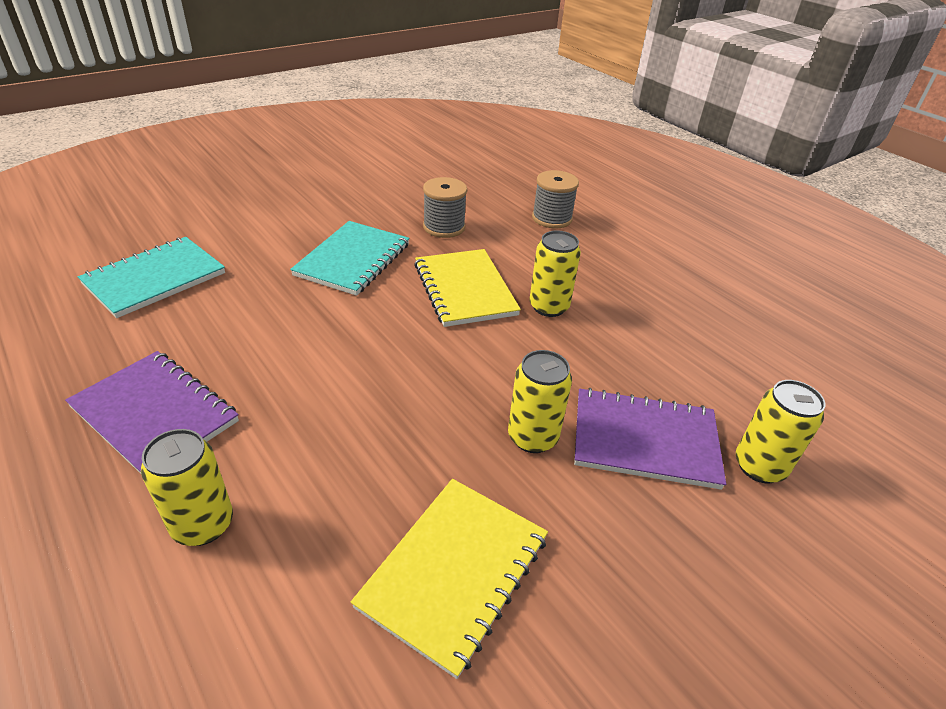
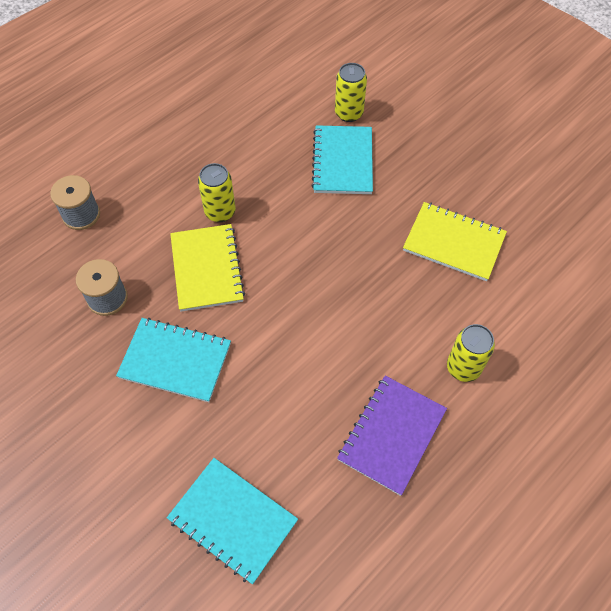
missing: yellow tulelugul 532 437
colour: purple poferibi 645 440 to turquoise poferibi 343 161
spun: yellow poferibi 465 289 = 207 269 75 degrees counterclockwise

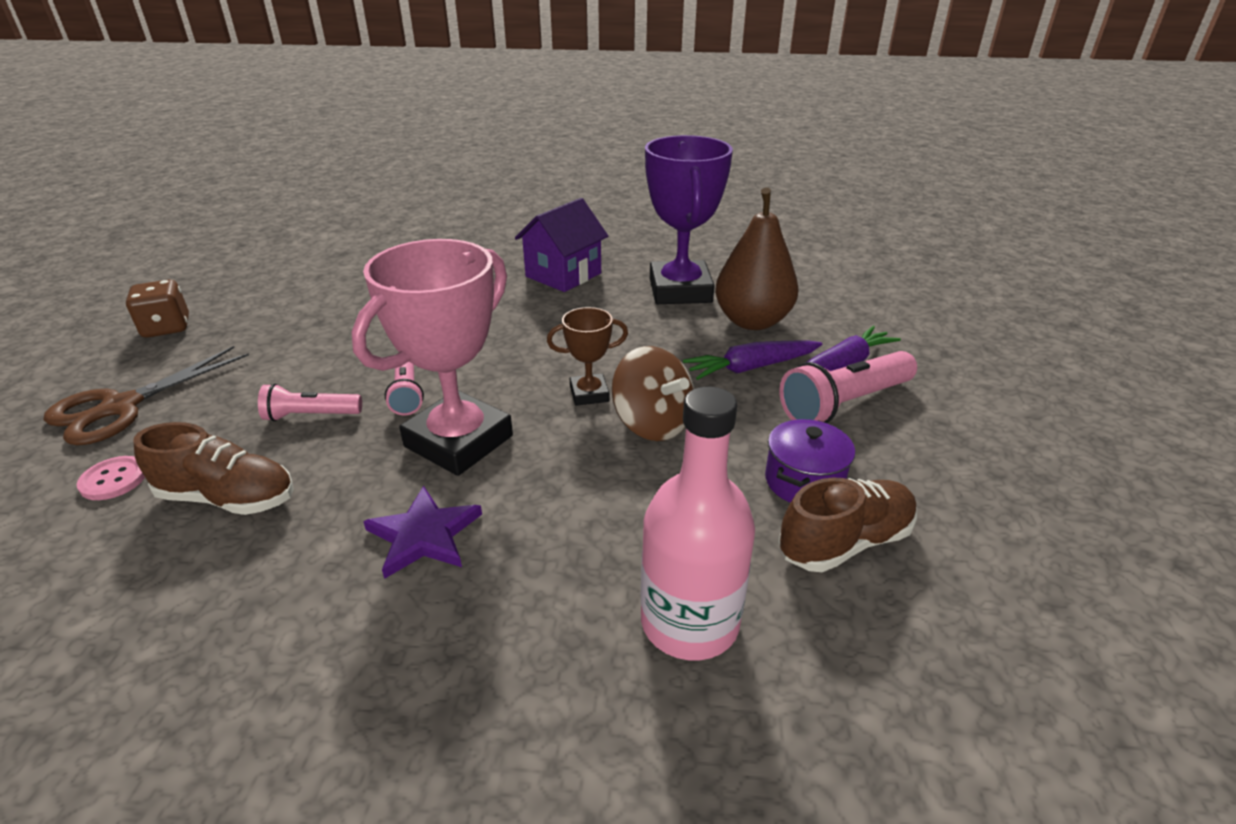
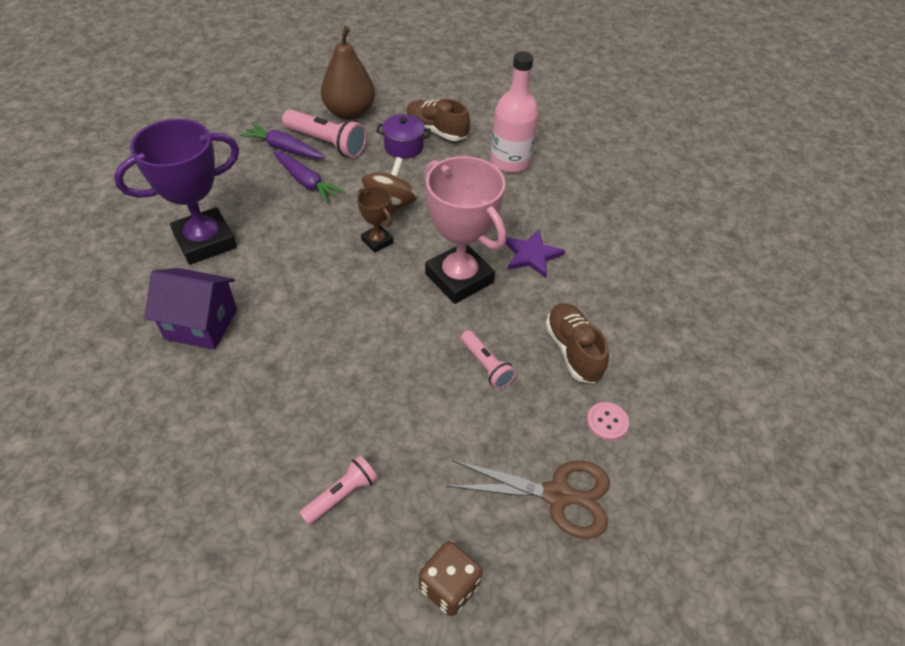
relocated: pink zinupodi 407 394 to 341 495; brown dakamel 752 321 to 349 113
spun: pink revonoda 458 441 = 459 278 45 degrees clockwise

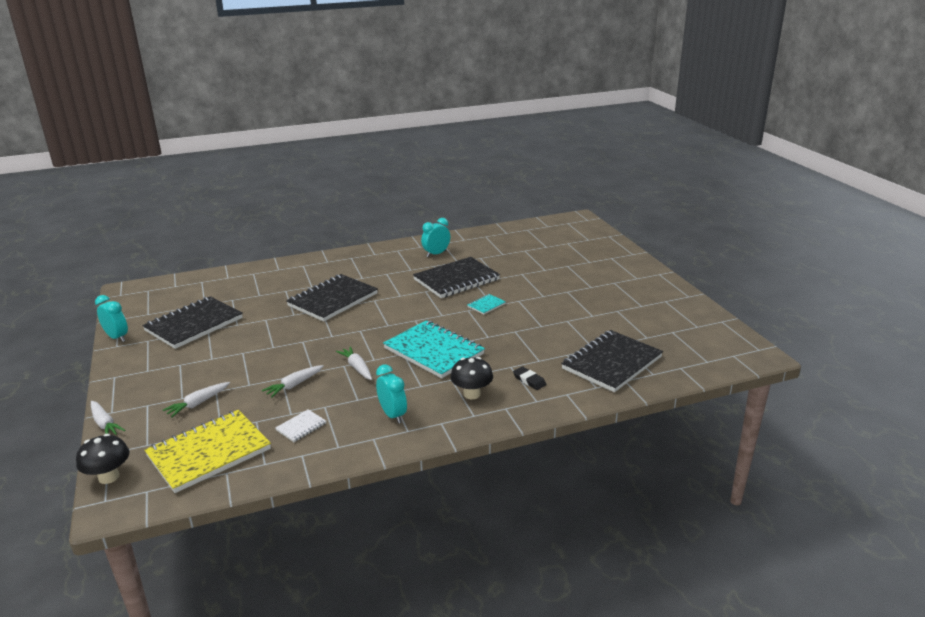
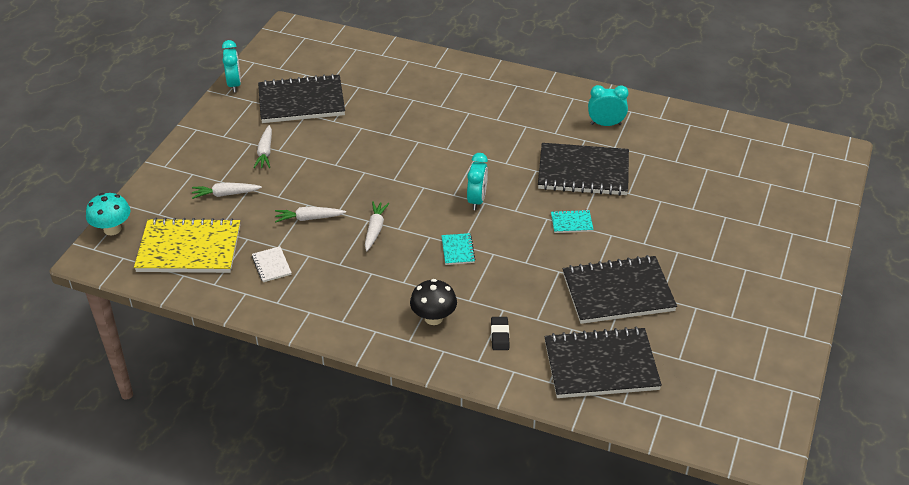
relocated: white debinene 105 424 to 265 152; black poferibi 332 300 to 618 292; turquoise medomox 393 415 to 477 200
colour: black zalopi 109 477 to turquoise zalopi 112 229
spun: white poferibi 301 427 = 271 265 75 degrees clockwise
size: turquoise poferibi 434 351 = 458 250 x0.42

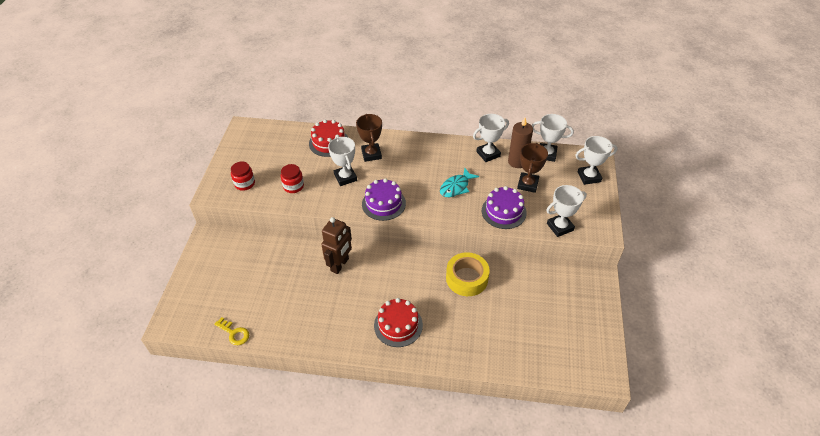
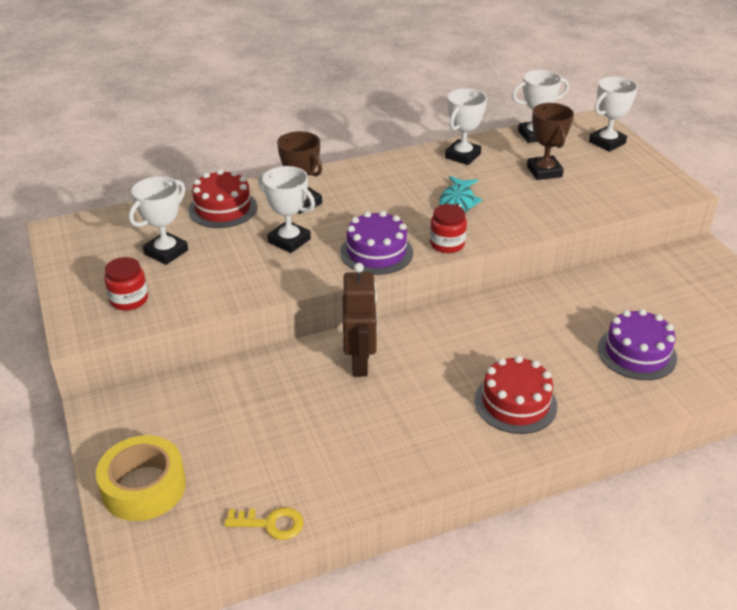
missing: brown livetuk 517 162
relocated: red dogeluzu 293 186 to 447 244; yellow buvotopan 467 278 to 144 487; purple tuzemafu 503 211 to 636 353; white revonoda 560 227 to 166 252

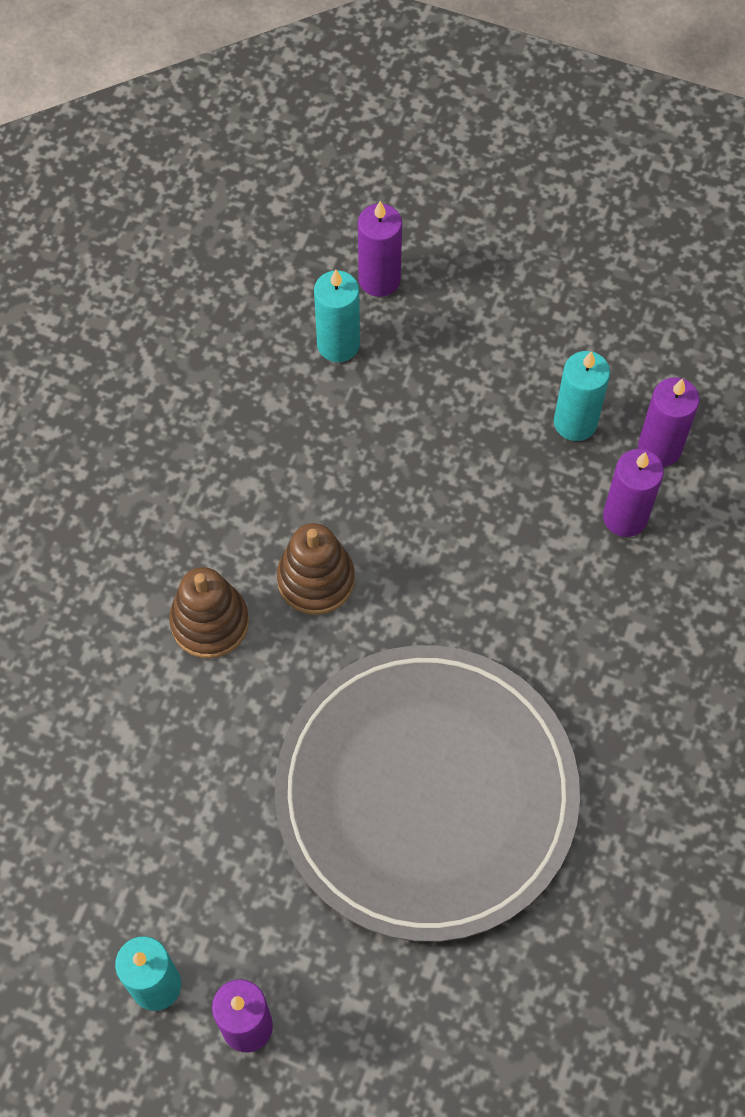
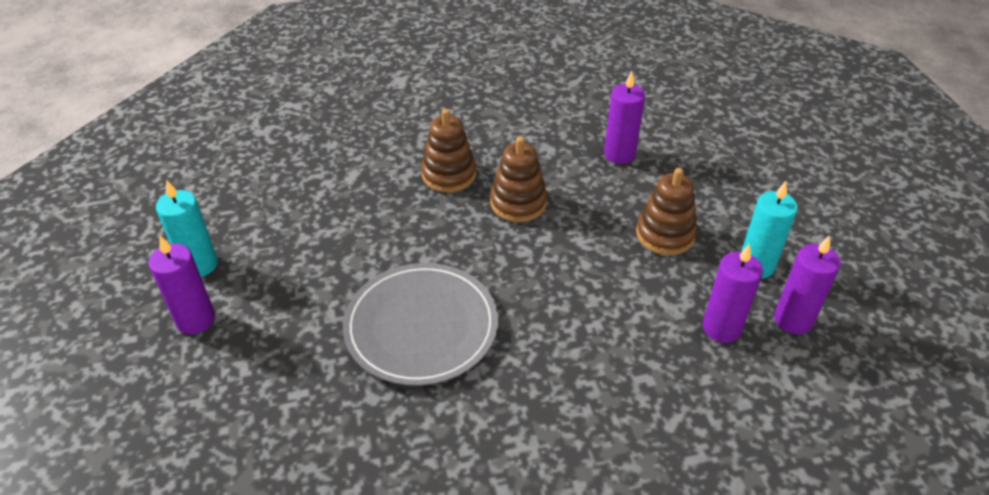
missing: turquoise livetuk 338 344
appeared: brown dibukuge 665 234
relocated: purple livetuk 379 279 to 619 154
size: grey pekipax 426 794 = 421 327 x0.63

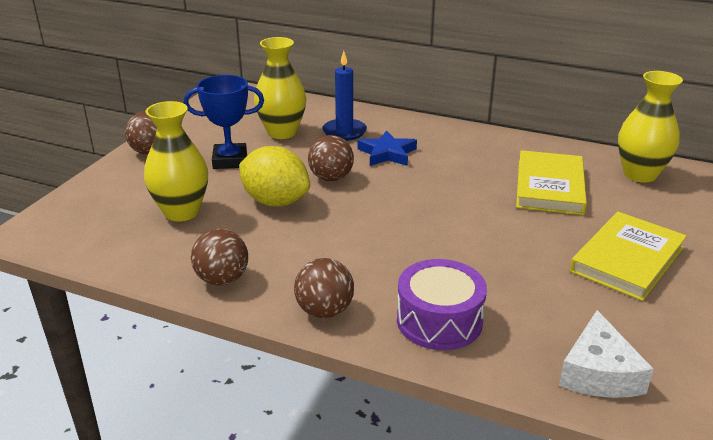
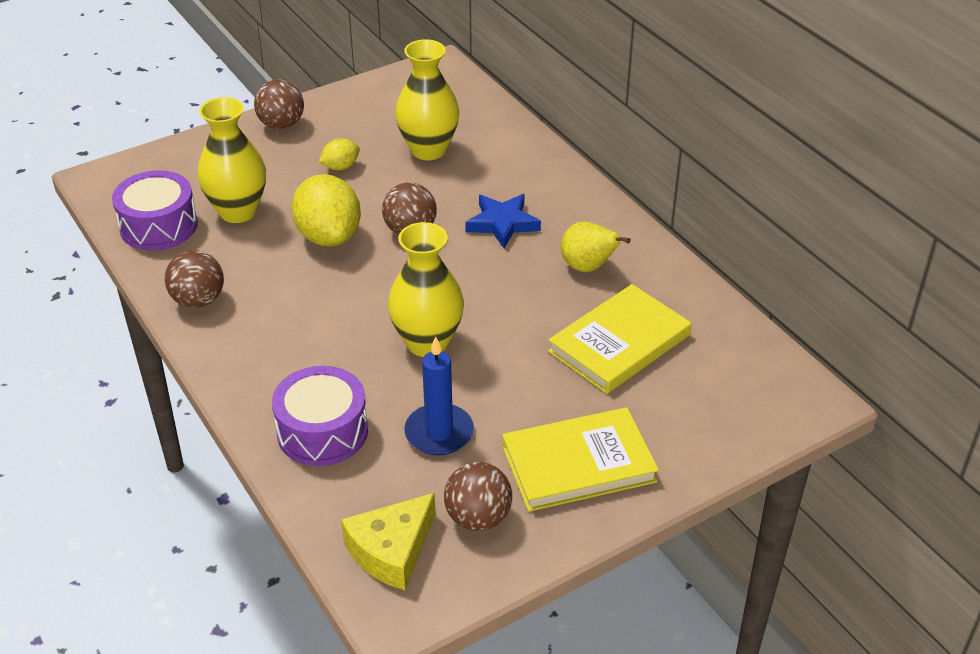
appeared: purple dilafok 158 226; yellow dakamel 588 267
relocated: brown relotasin 324 311 to 478 518; blue livetuk 344 132 to 439 433; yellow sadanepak 640 174 to 427 343
exchanged: blue revonoda 230 160 to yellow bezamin 340 167
colour: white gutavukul 599 372 to yellow gutavukul 391 550

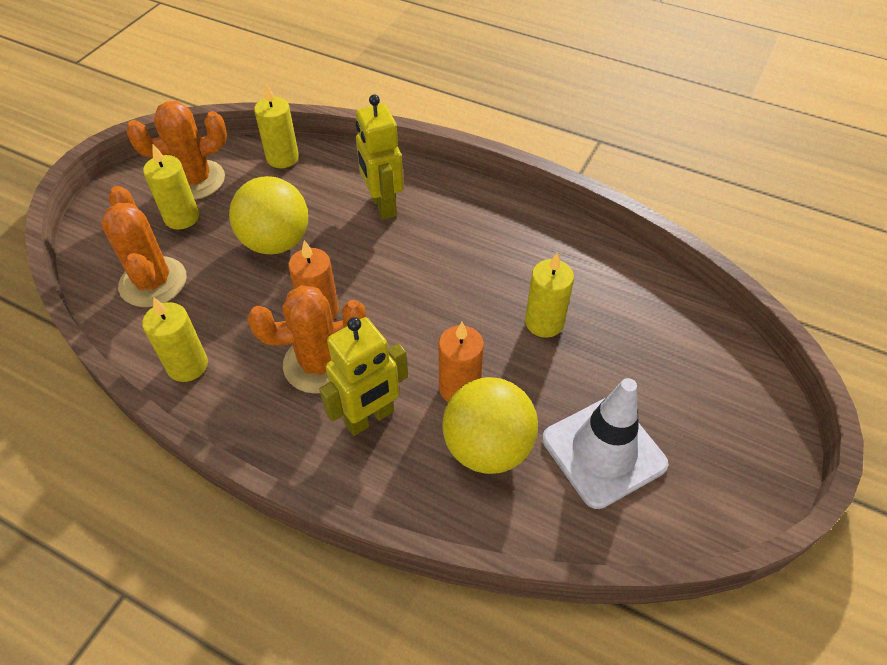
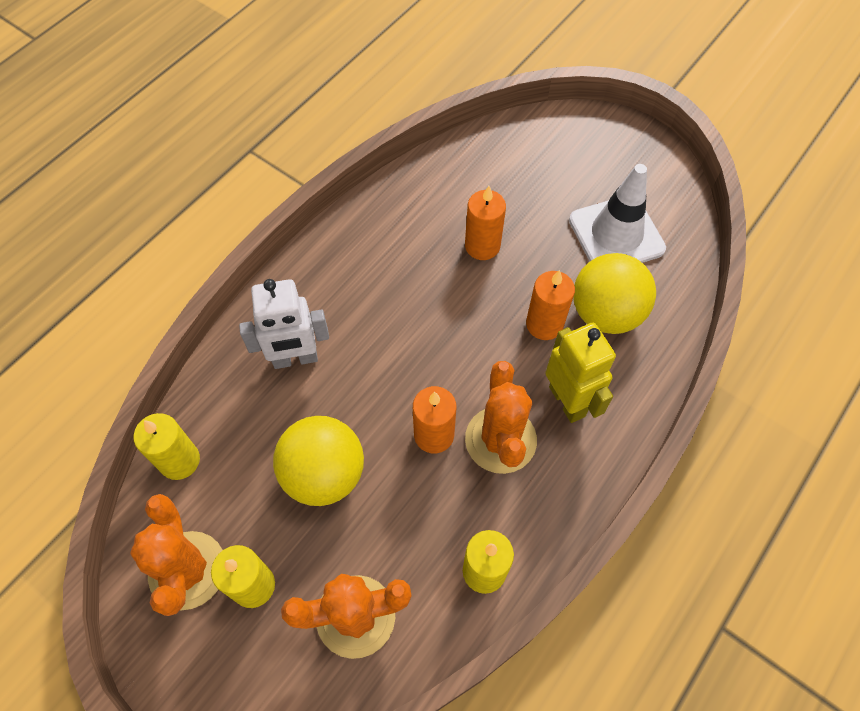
colour: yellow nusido 383 205 to white nusido 295 359; yellow livetuk 544 322 to orange livetuk 482 246

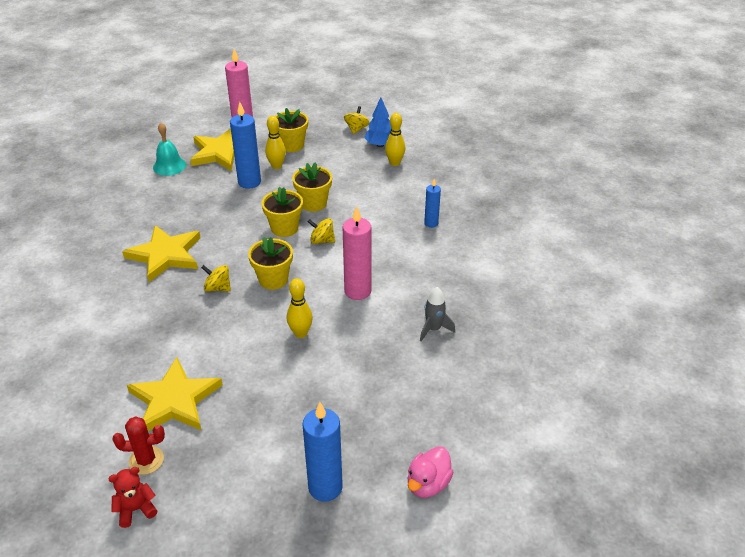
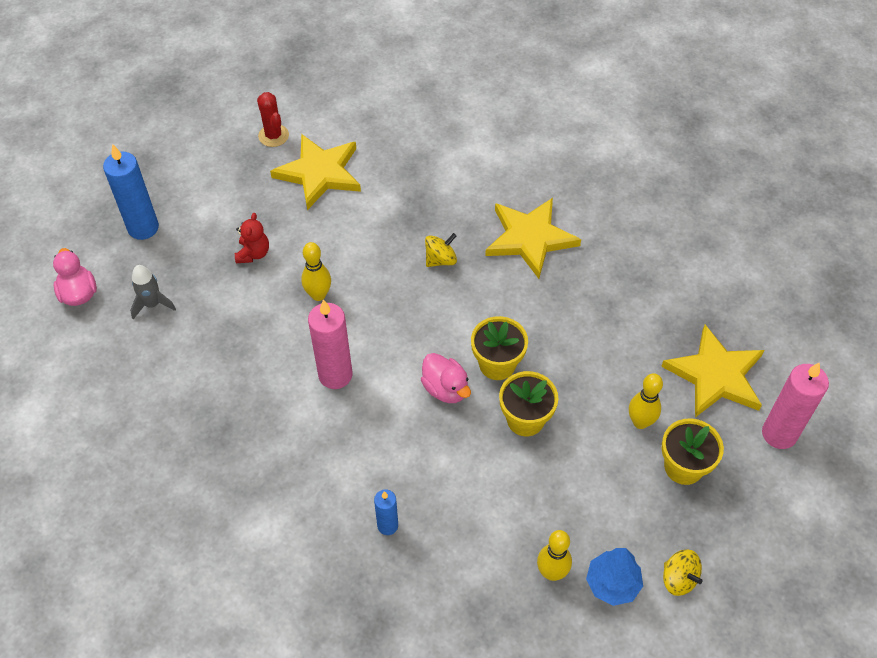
missing: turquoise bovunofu 169 166; blue livetuk 249 182; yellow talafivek 273 279
relocated: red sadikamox 136 509 to 253 253; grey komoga 433 329 to 152 304
exchanged: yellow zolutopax 322 241 to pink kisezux 445 388
spun: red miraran 146 460 = 273 136 60 degrees counterclockwise

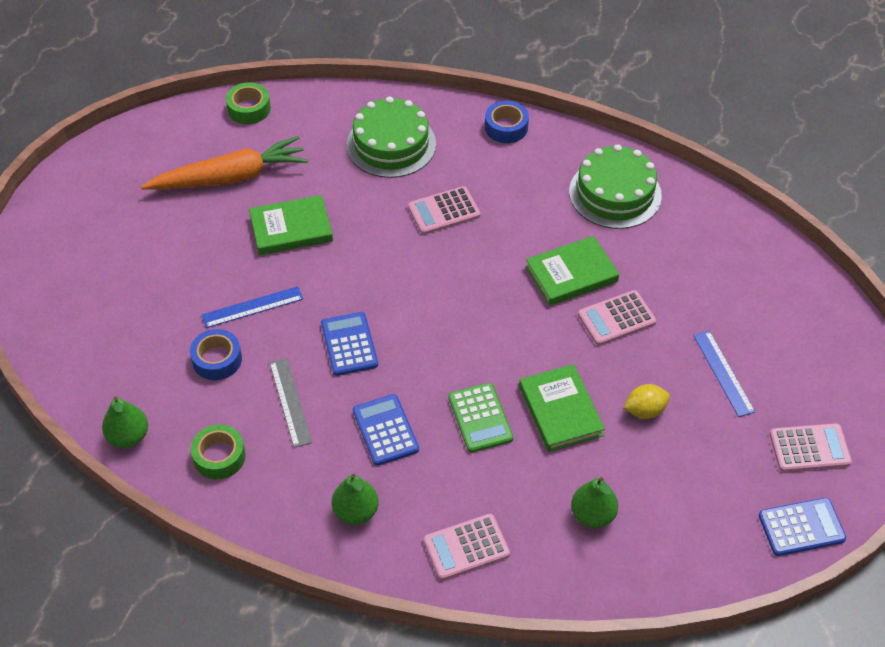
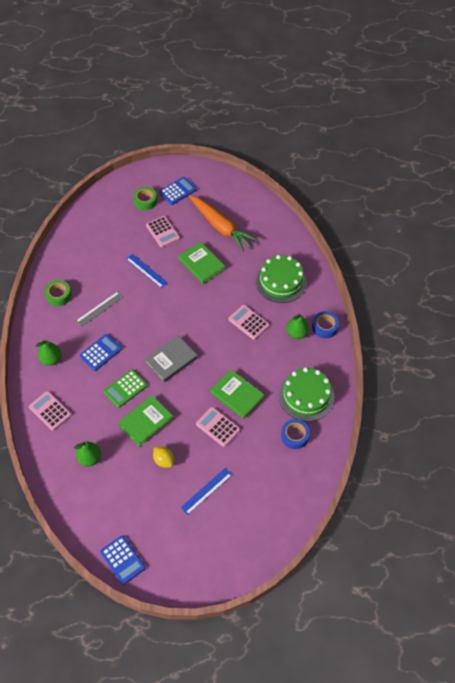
appeared: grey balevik 171 360
relocated: green dakamel 128 436 to 297 333; blue buvotopan 217 359 to 295 436; green buvotopan 249 109 to 145 201; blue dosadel 349 344 to 178 191; pink dosadel 809 448 to 162 232

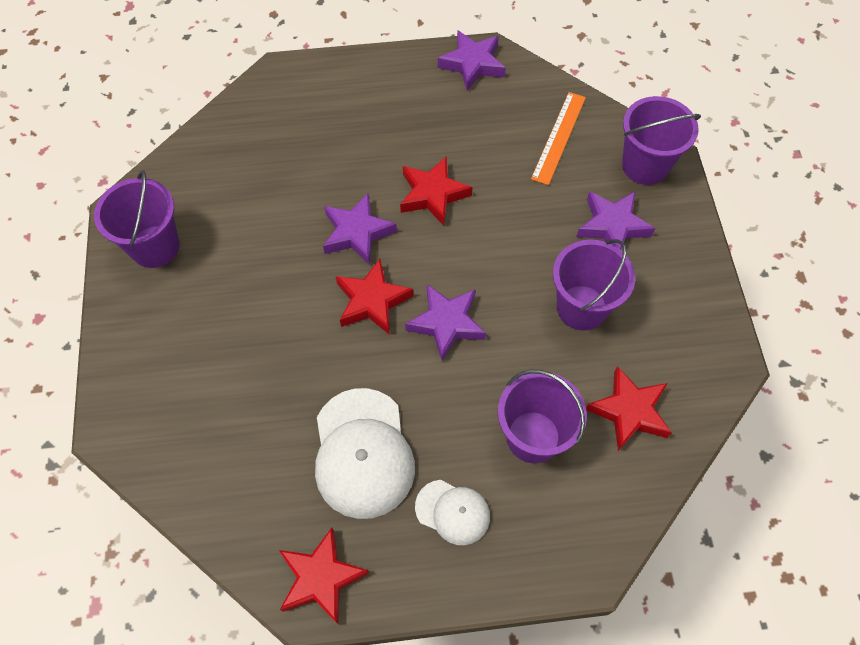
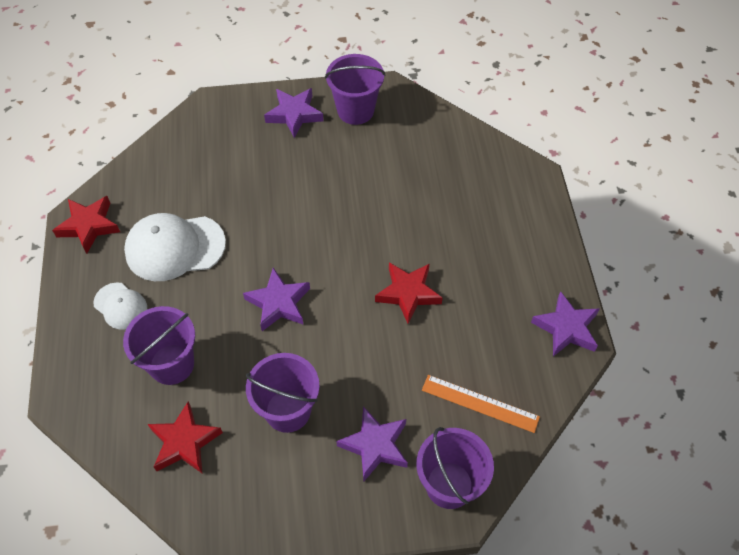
missing: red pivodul 372 301
relocated: purple pivodul 357 233 to 294 115
spun: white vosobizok 453 512 = 120 306 75 degrees counterclockwise

